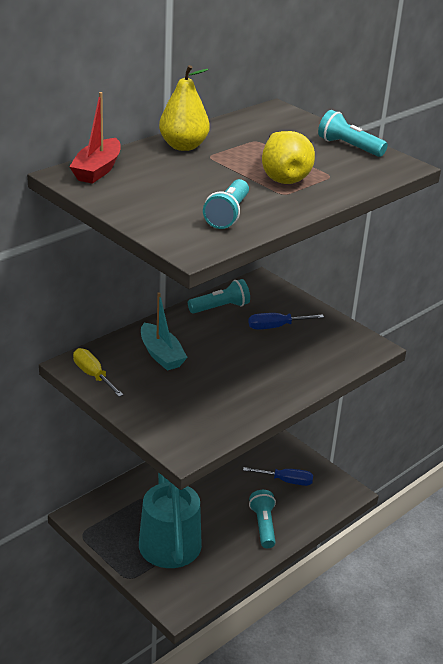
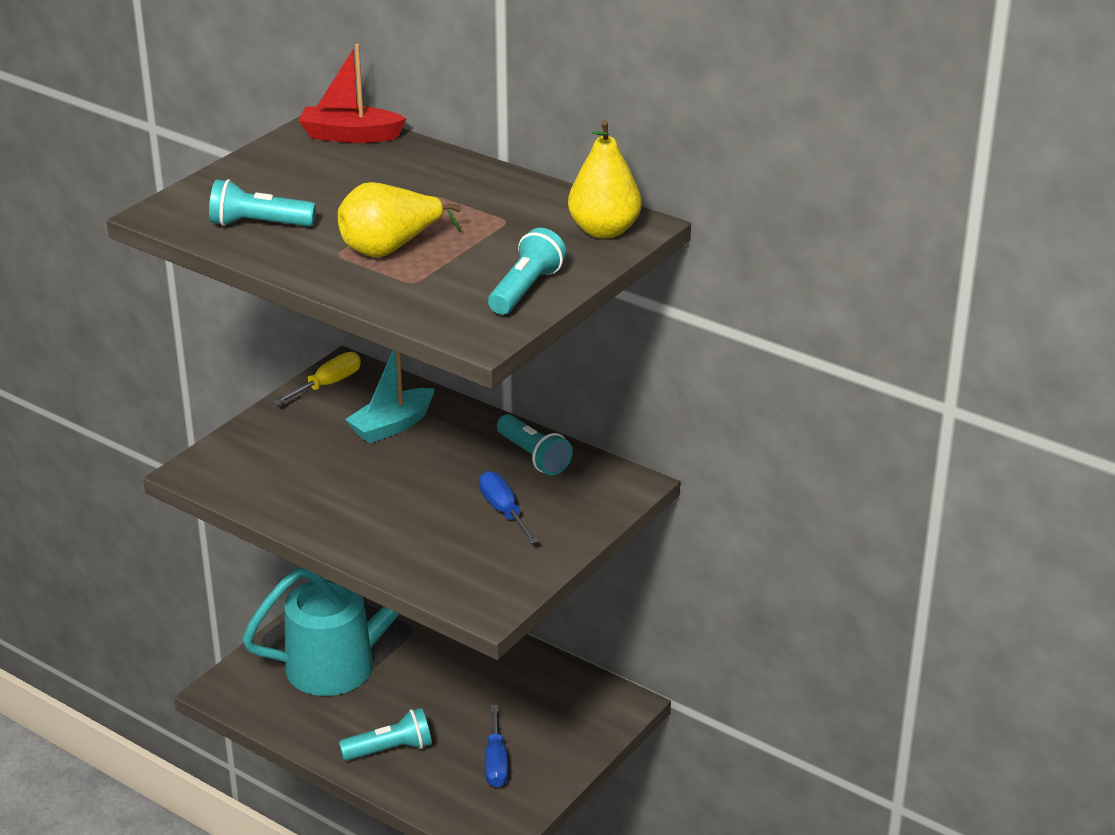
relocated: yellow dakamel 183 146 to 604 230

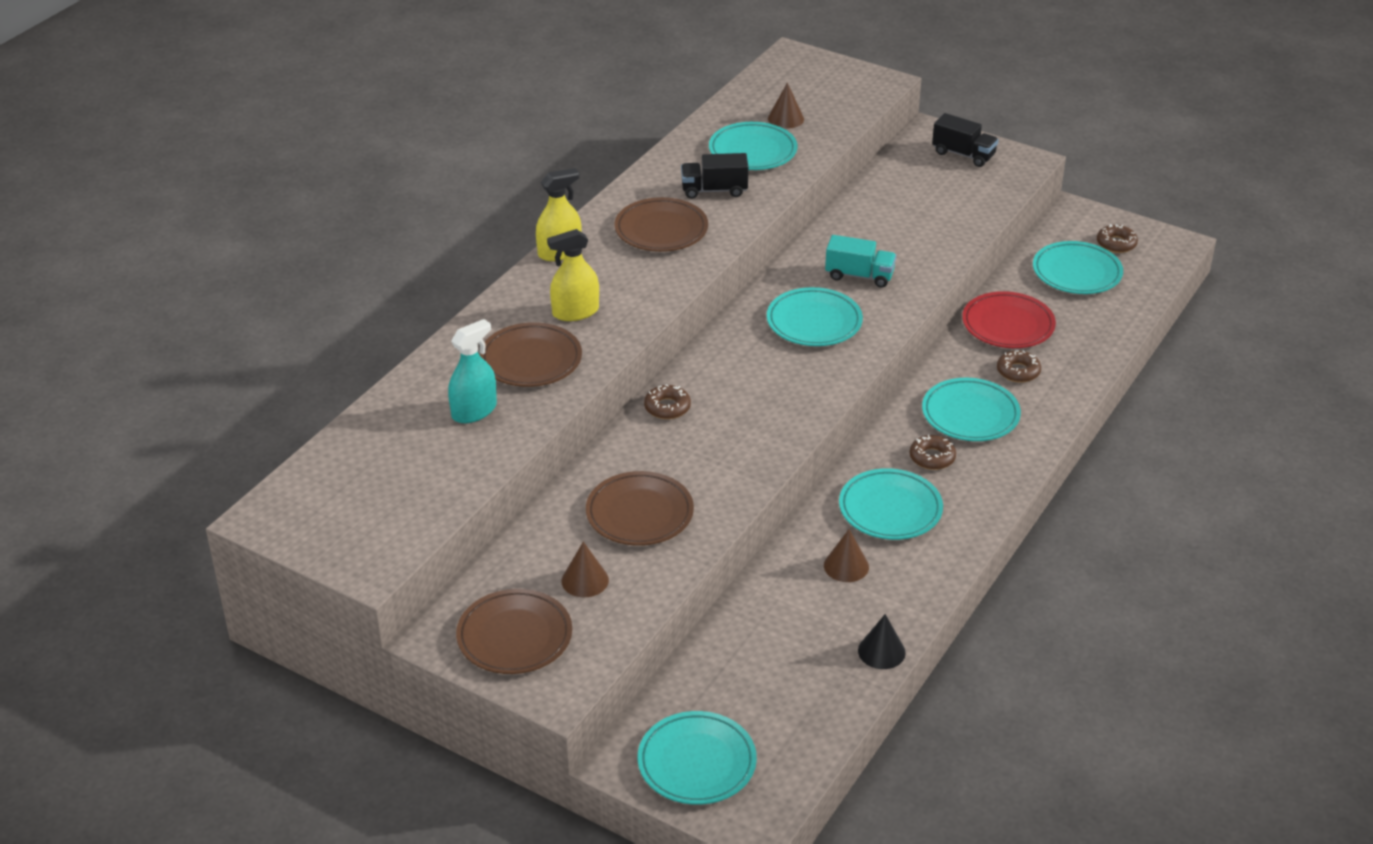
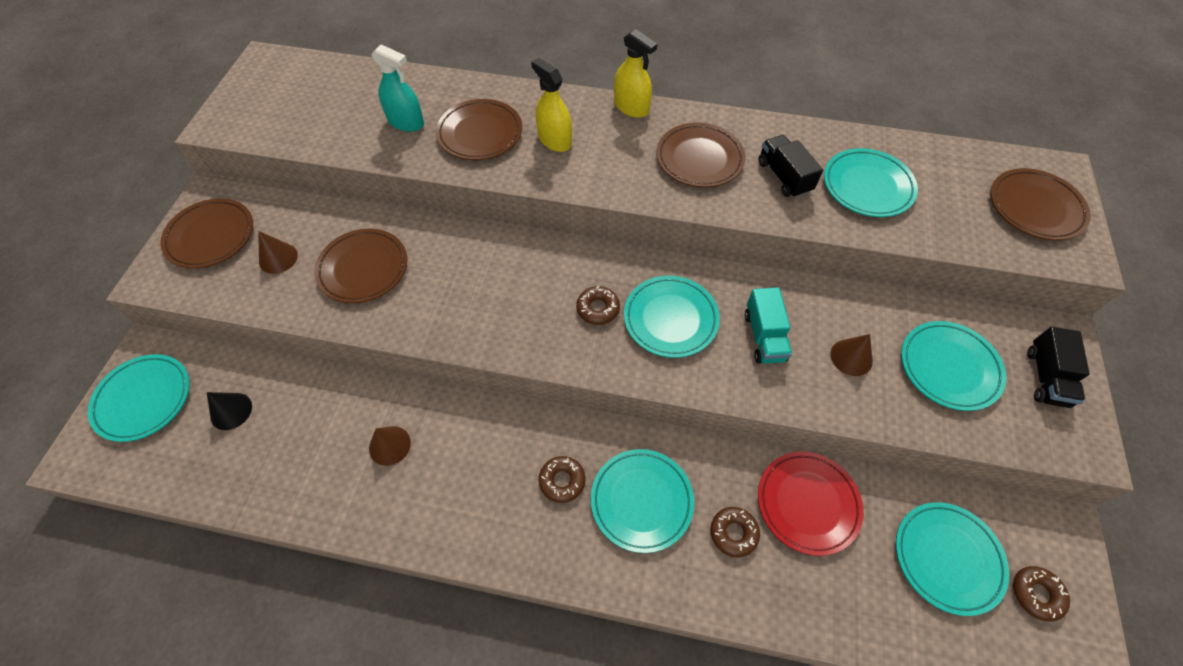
appeared: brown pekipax 1035 208
relocated: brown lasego 667 407 to 598 308; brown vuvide 785 118 to 851 357; turquoise pekipax 890 509 to 949 368; black vuvide 881 651 to 231 411

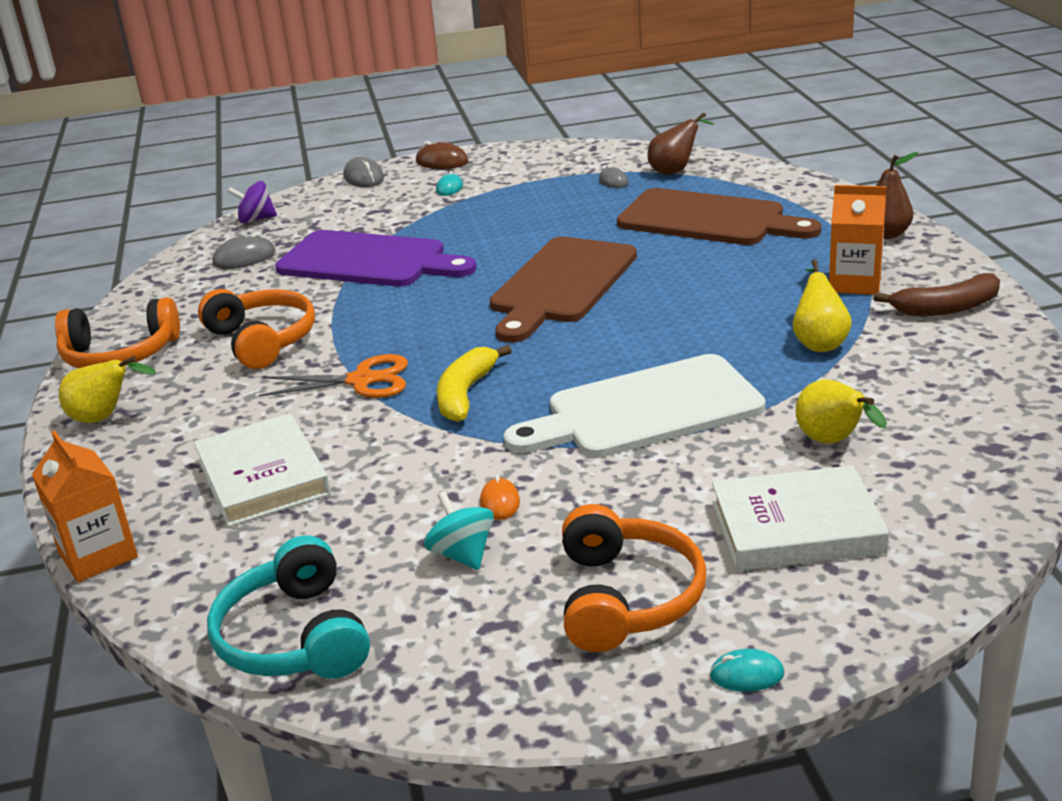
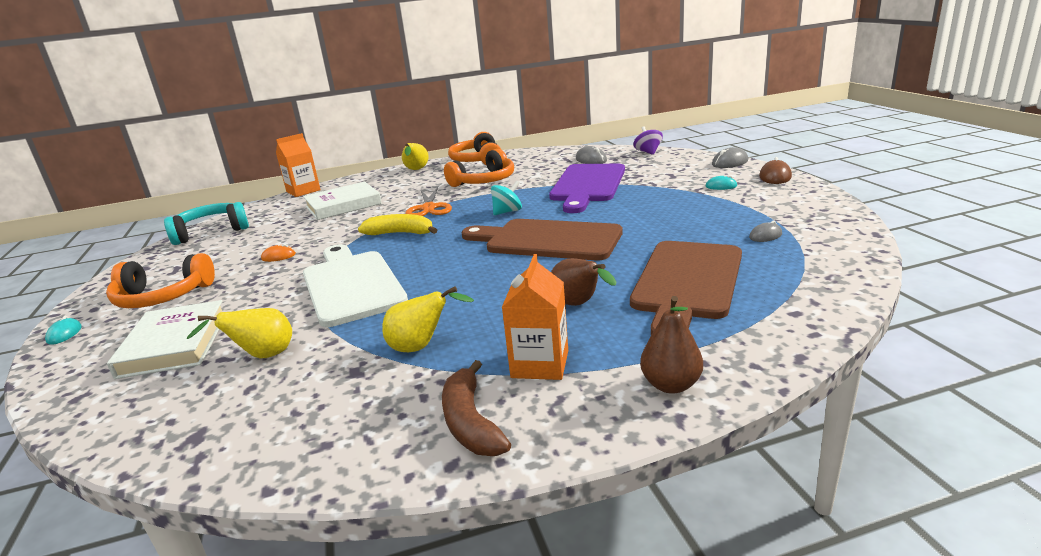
relocated: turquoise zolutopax 462 554 to 507 212; brown dakamel 675 171 to 579 305

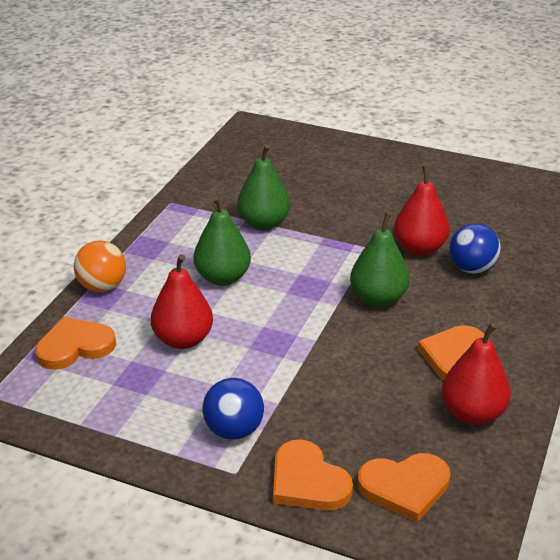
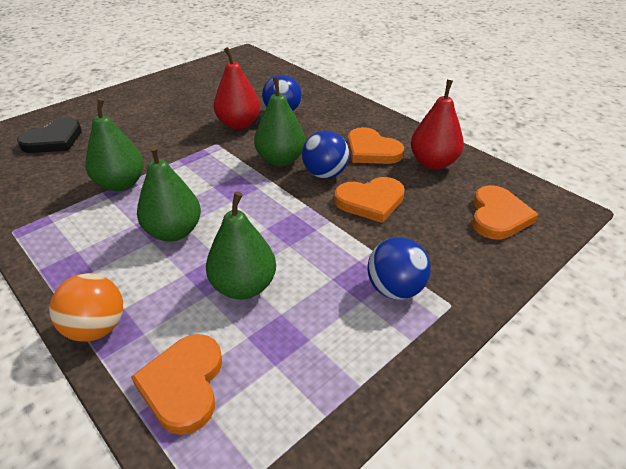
appeared: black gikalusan 53 140; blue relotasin 325 174
relocated: orange gikalusan 307 481 to 370 201
colour: red dakamel 183 340 to green dakamel 244 286

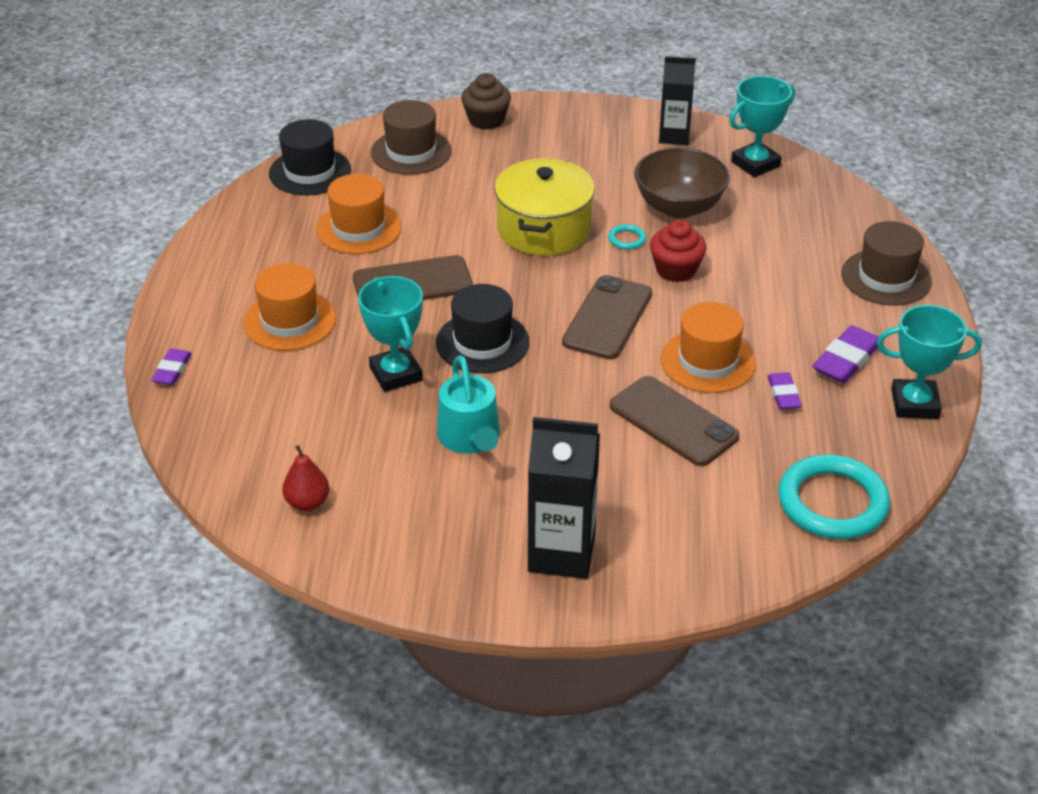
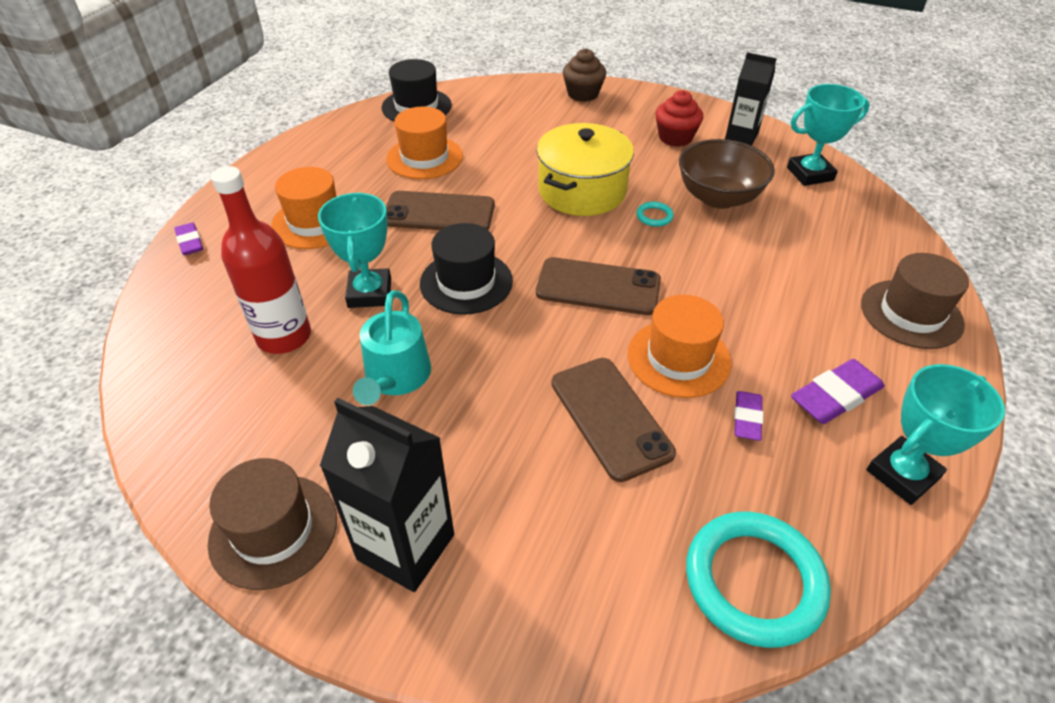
missing: red dakamel 307 503
appeared: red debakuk 284 336
relocated: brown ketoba 411 152 to 273 530; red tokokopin 676 270 to 675 137
spun: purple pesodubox 172 370 = 190 242 60 degrees counterclockwise; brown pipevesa 608 318 = 598 287 60 degrees clockwise; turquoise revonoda 914 404 = 902 474 60 degrees counterclockwise

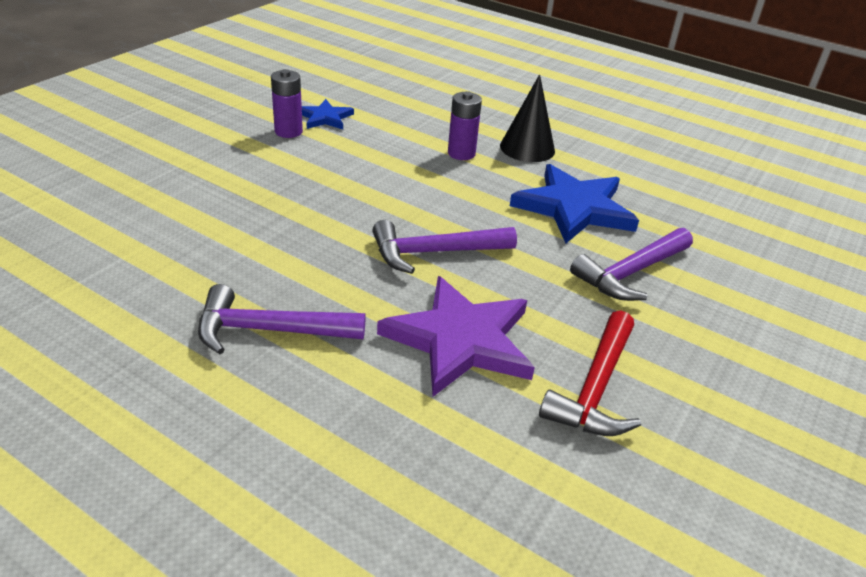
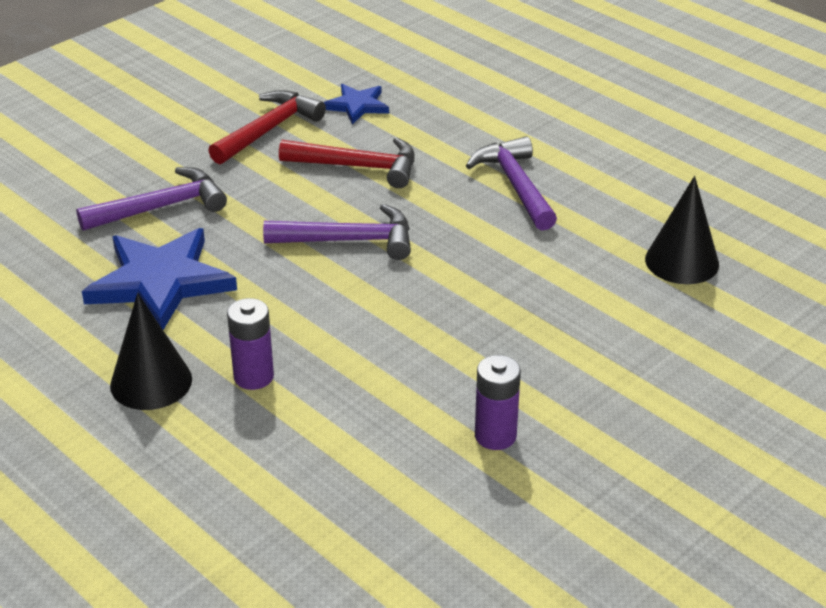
appeared: black vuvide 682 261
relocated: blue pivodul 325 118 to 357 106
exchanged: purple pivodul 460 340 to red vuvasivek 358 167
spun: purple vuvasivek 270 330 = 516 185 120 degrees counterclockwise

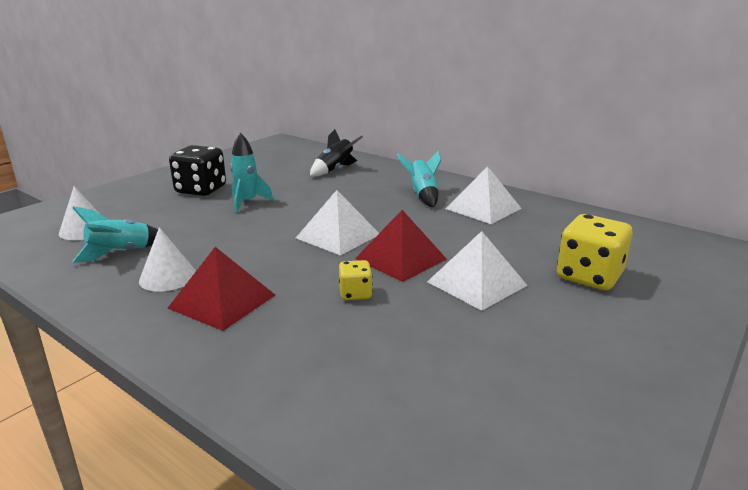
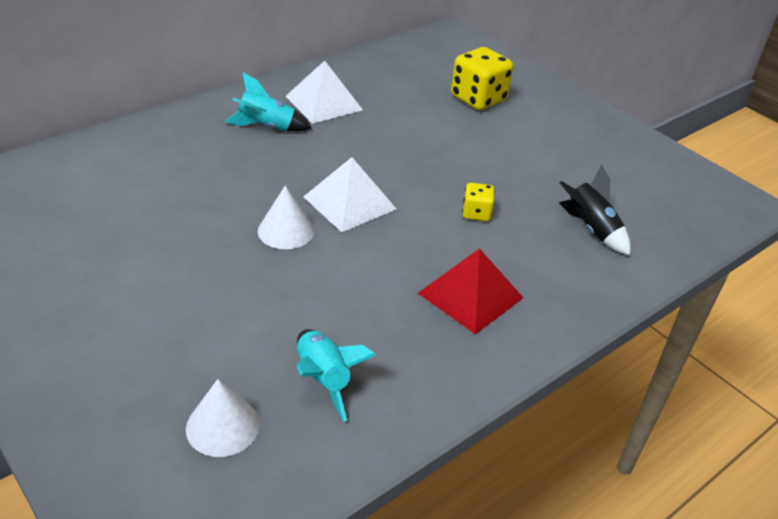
missing: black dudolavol 201 190; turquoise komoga 247 202; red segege 401 259; white segege 477 283
relocated: white vuvide 168 277 to 286 231; black komoga 335 170 to 591 229

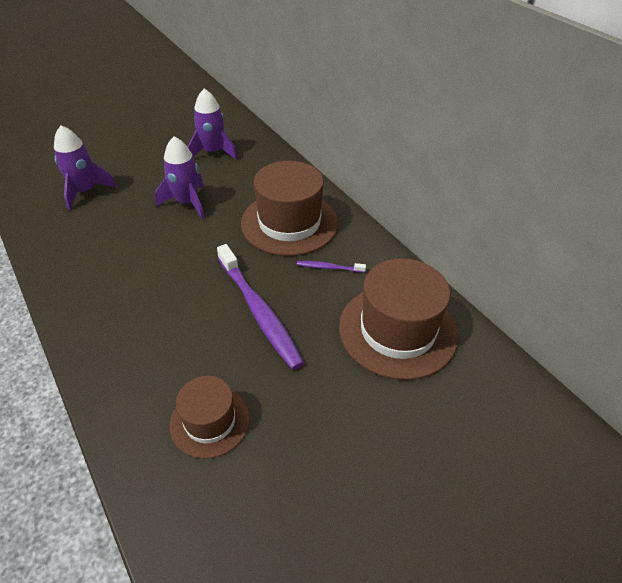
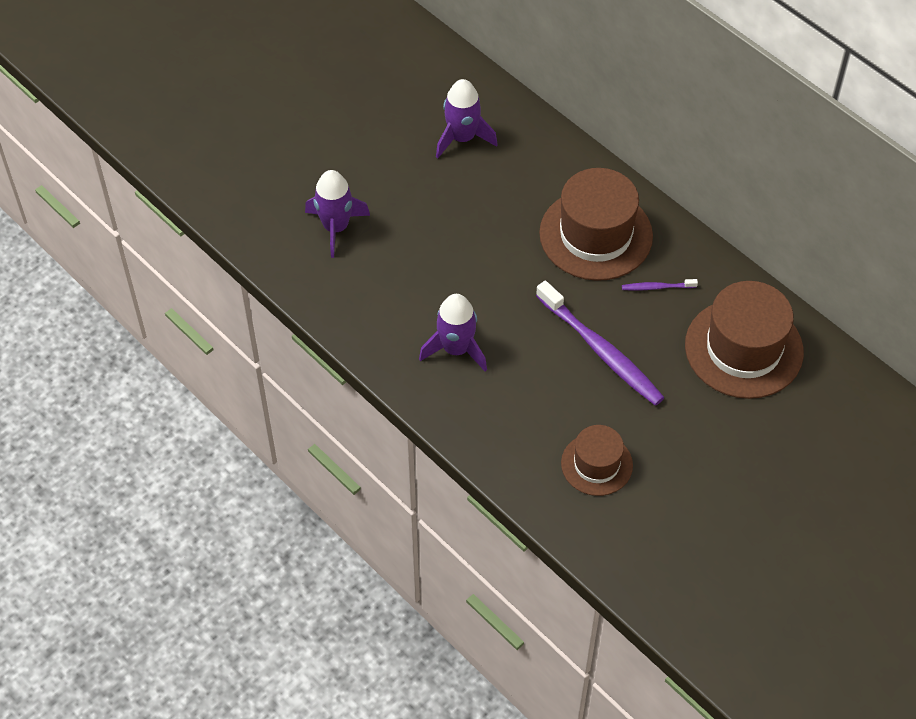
relocated: purple komoga 187 202 to 456 349

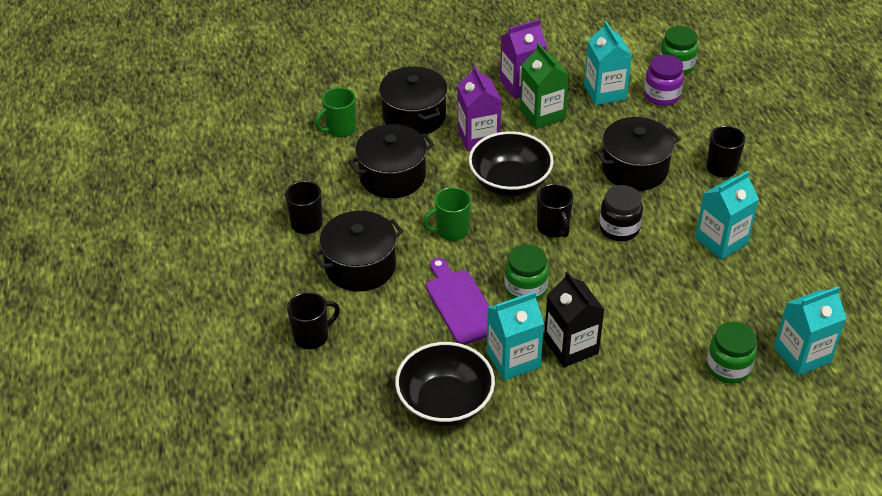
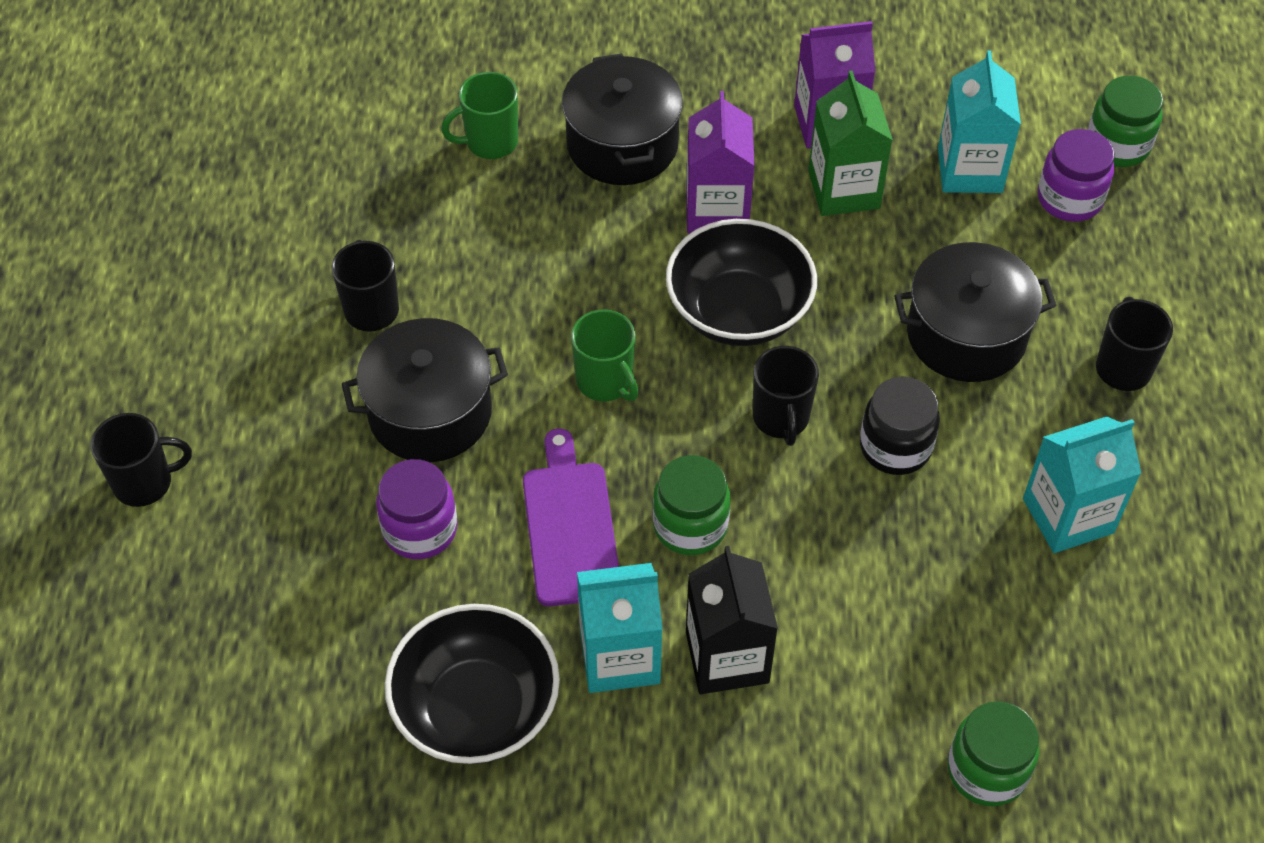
missing: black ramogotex 392 176; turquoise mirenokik 802 355
appeared: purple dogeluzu 420 529
relocated: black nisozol 312 336 to 145 483
spun: green nisozol 451 231 = 605 382 120 degrees counterclockwise

